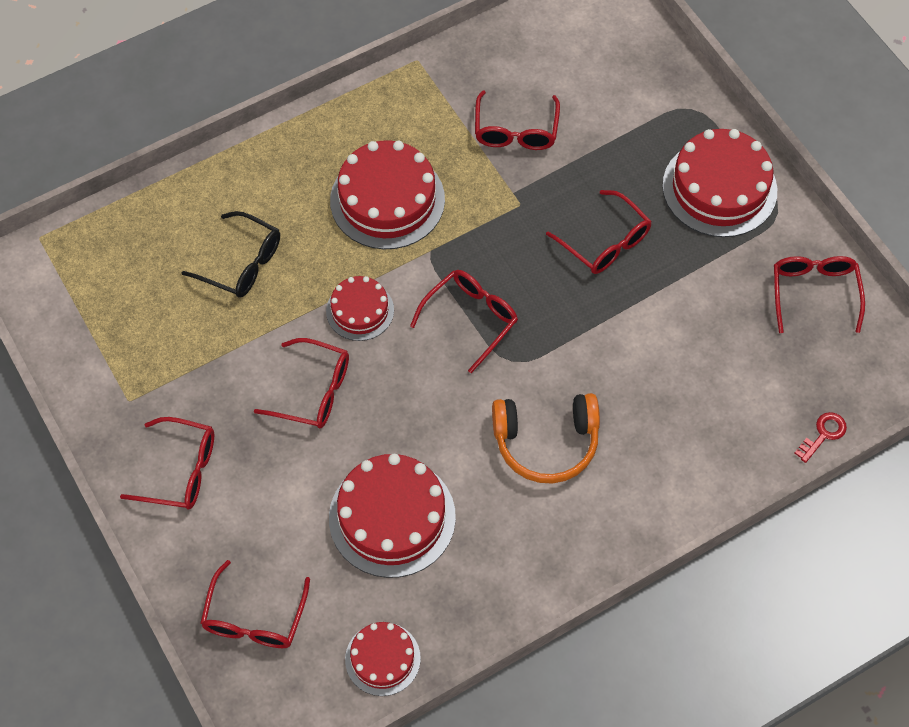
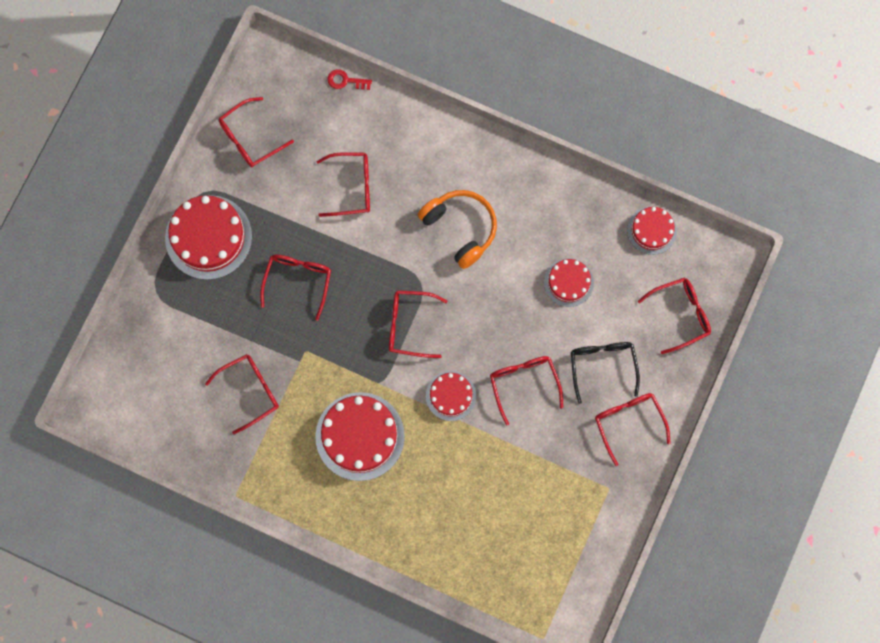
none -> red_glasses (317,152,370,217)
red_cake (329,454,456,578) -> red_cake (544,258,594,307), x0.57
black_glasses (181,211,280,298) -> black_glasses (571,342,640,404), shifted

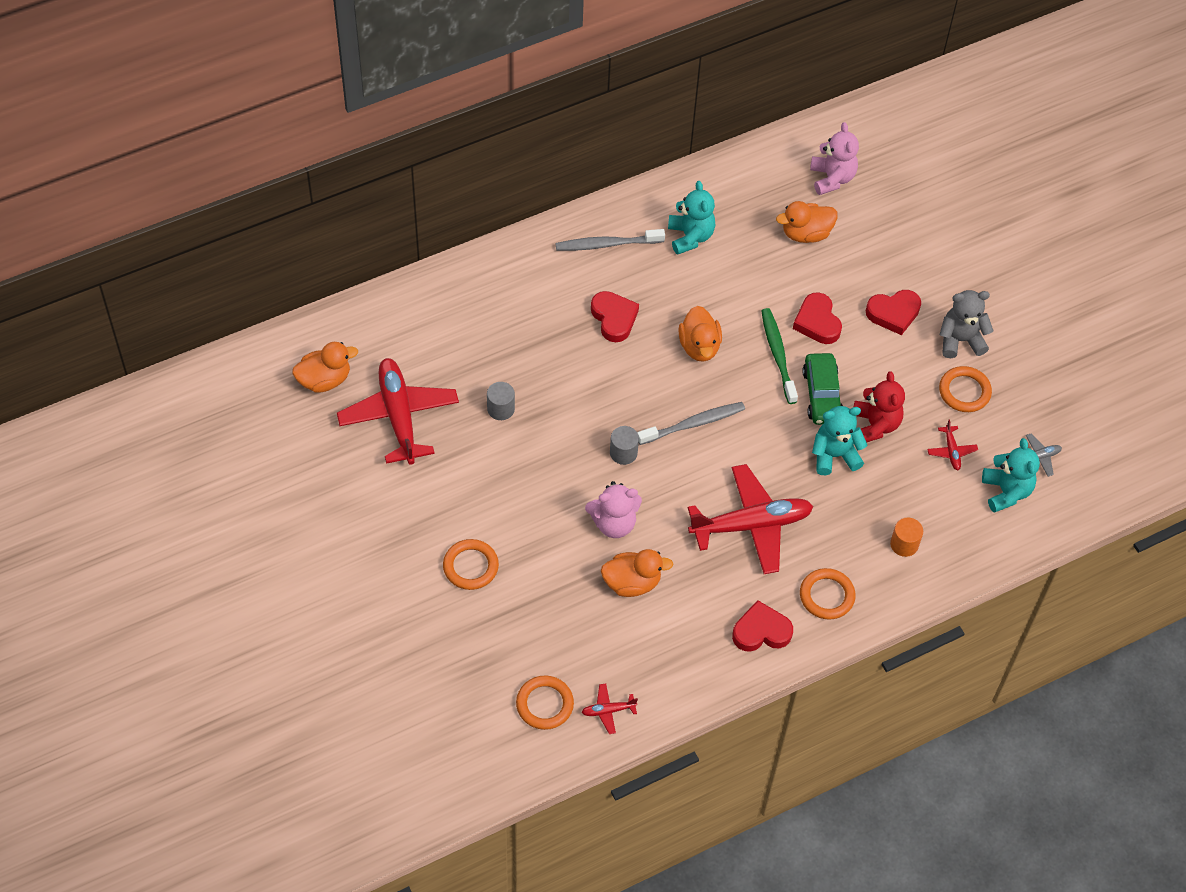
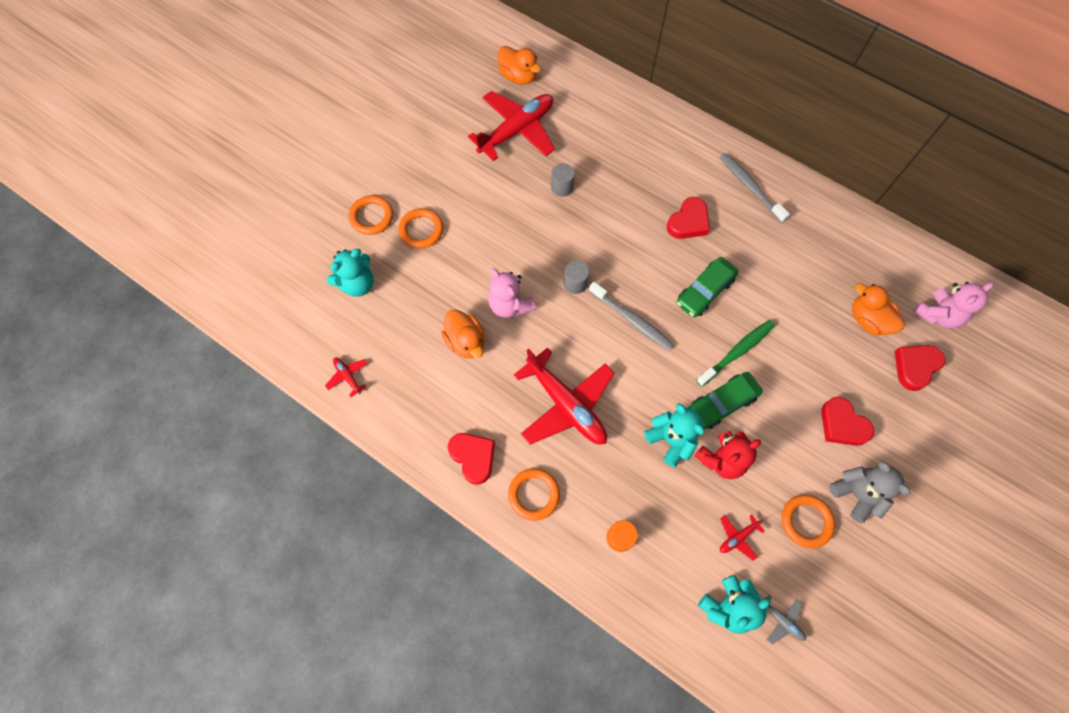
turquoise_teddy_bear (668,181,716,255) -> turquoise_teddy_bear (327,249,374,297), shifted
orange_ring (516,675,574,730) -> orange_ring (349,195,393,235), shifted
orange_duck (678,306,722,362) -> green_car (676,257,739,318)
red_heart (793,292,842,344) -> red_heart (895,345,945,391), shifted

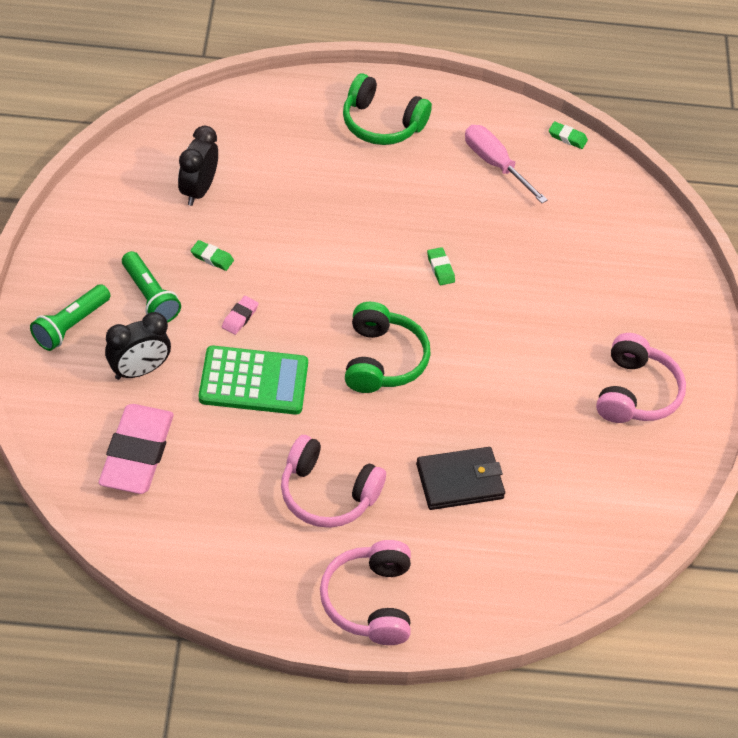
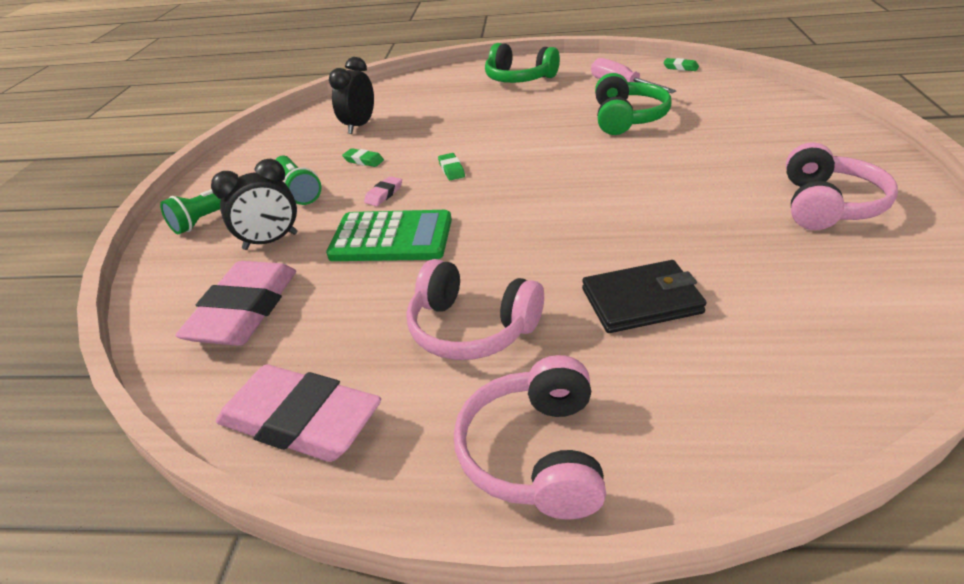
none -> pink_eraser (216,365,381,462)
green_eraser (427,247,455,285) -> green_eraser (438,153,465,180), shifted
green_headphones (345,302,431,393) -> green_headphones (595,73,671,135), shifted

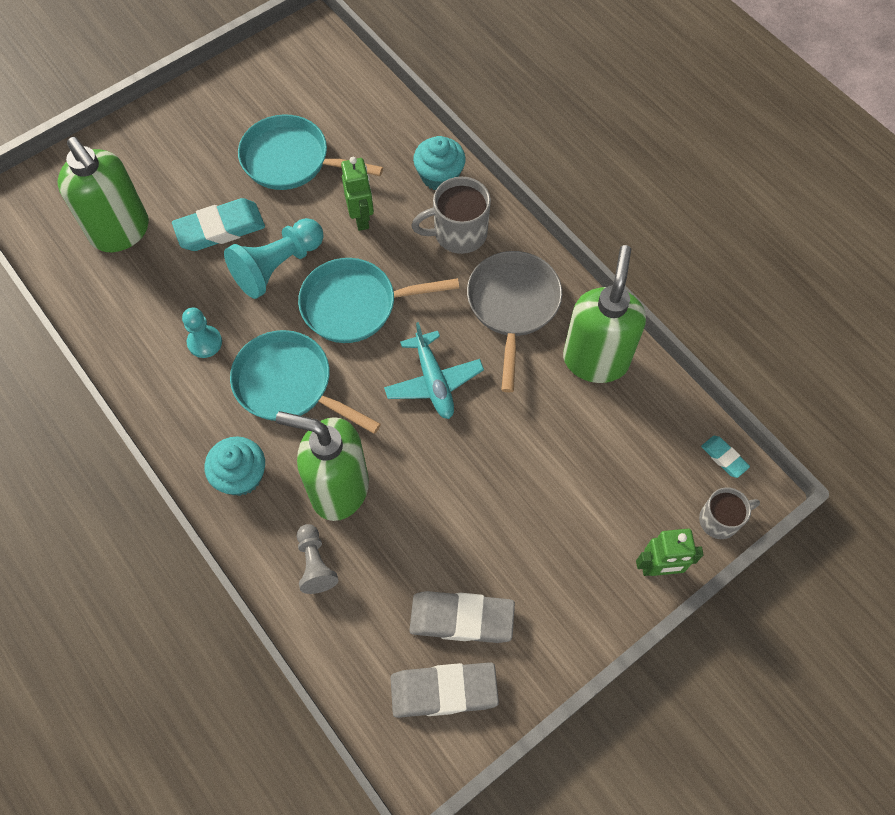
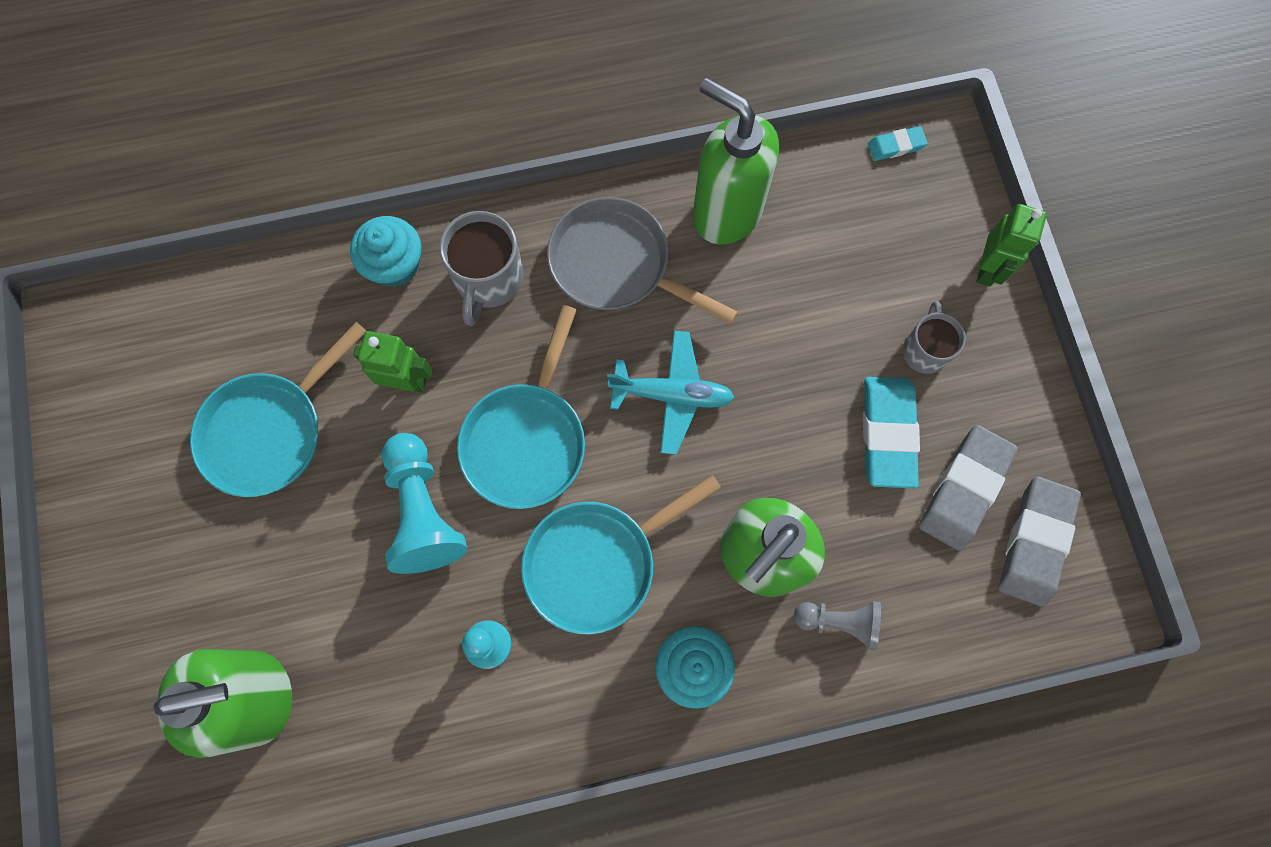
turquoise_eraser (172,198,265,251) -> turquoise_eraser (863,377,920,489), shifted
grey_mug (699,487,760,539) -> grey_mug (903,301,966,374), shifted

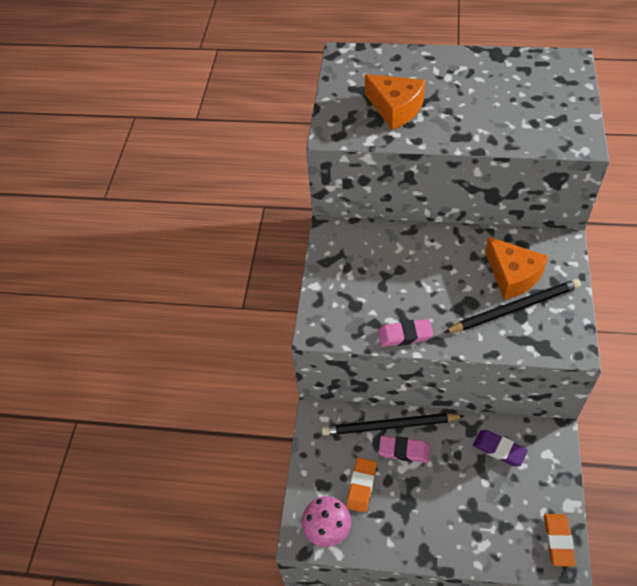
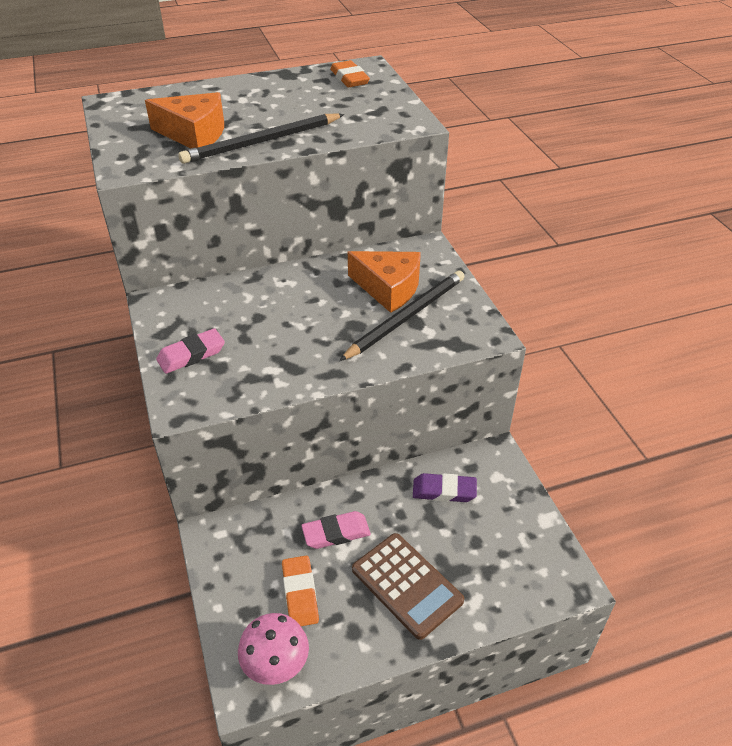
pink_eraser (378,319,433,347) -> pink_eraser (156,328,225,374), shifted
black_pencil (322,413,464,436) -> black_pencil (178,114,344,164), shifted
orange_eraser (544,514,576,567) -> orange_eraser (330,60,370,87), shifted
none -> brown_calculator (352,533,464,640)

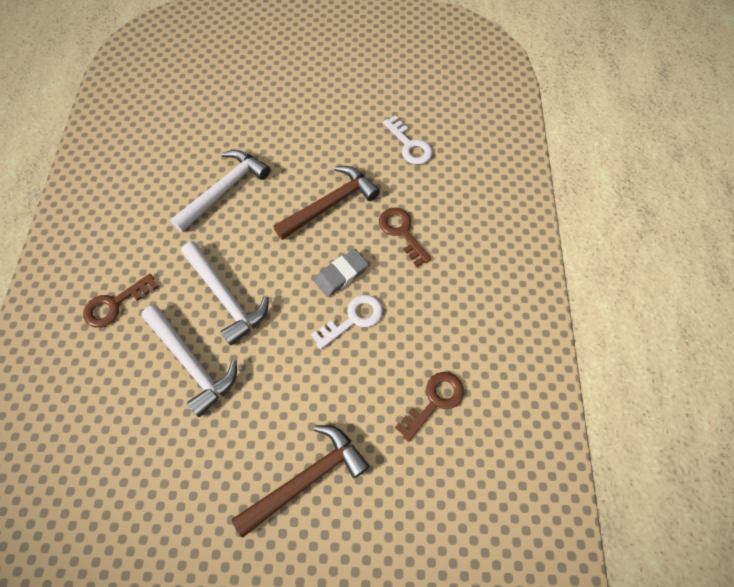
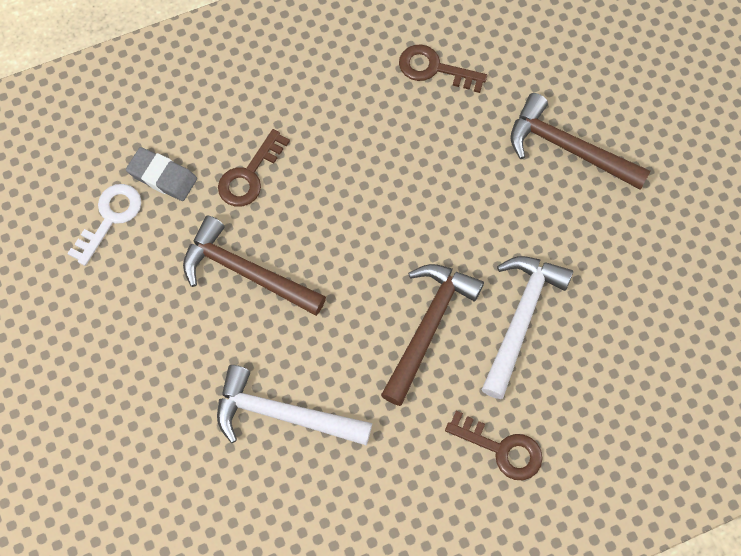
grey_eraser (314,249,369,297) -> grey_eraser (126,147,197,201), shifted
white_hammer (181,241,269,346) -> brown_hammer (381,264,484,406)
white_key (311,295,383,349) -> none

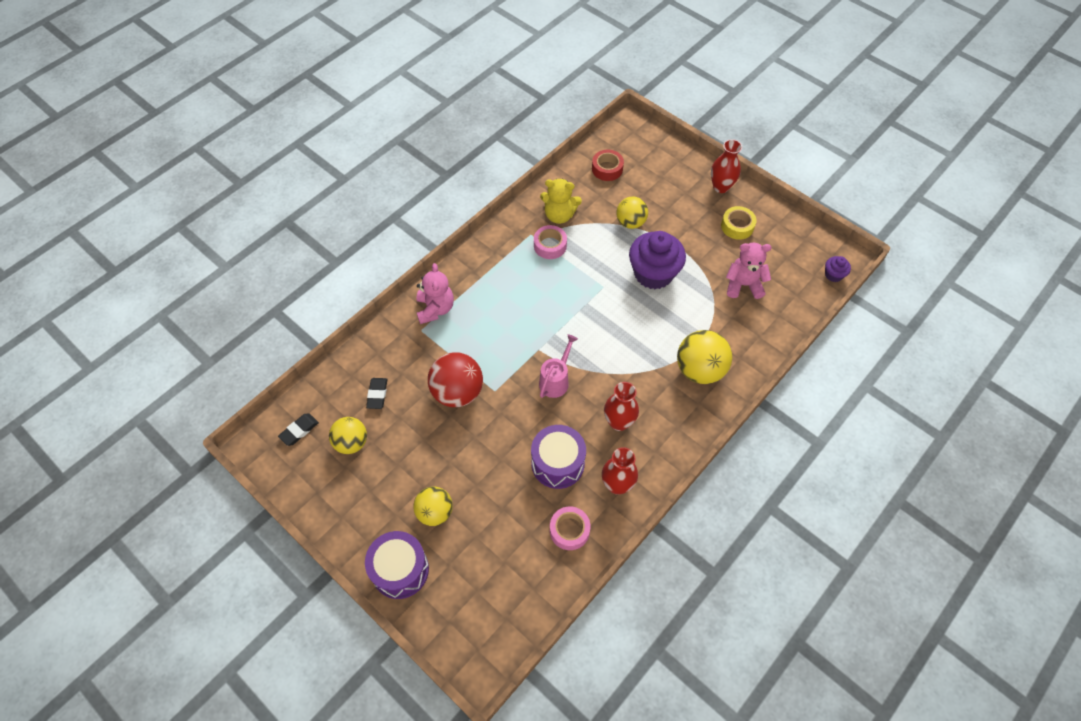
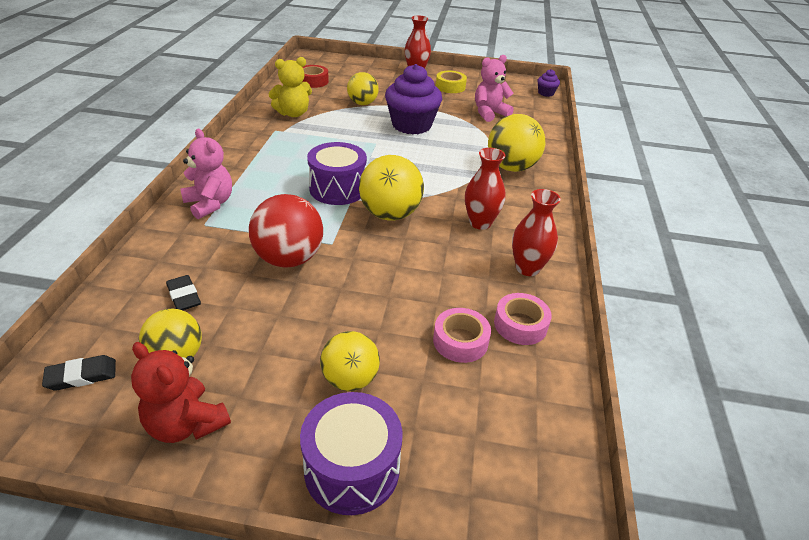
black_eraser (278,413,319,446) -> black_eraser (42,355,116,391), 60 degrees clockwise
none -> red_teddy_bear (131,342,231,443)
purple_drum (531,425,586,489) -> purple_drum (307,142,367,205), shifted
pink_watering_can (539,334,578,398) -> yellow_ball (359,155,424,220)
pink_tape (534,225,567,259) -> pink_tape (433,308,491,363), shifted

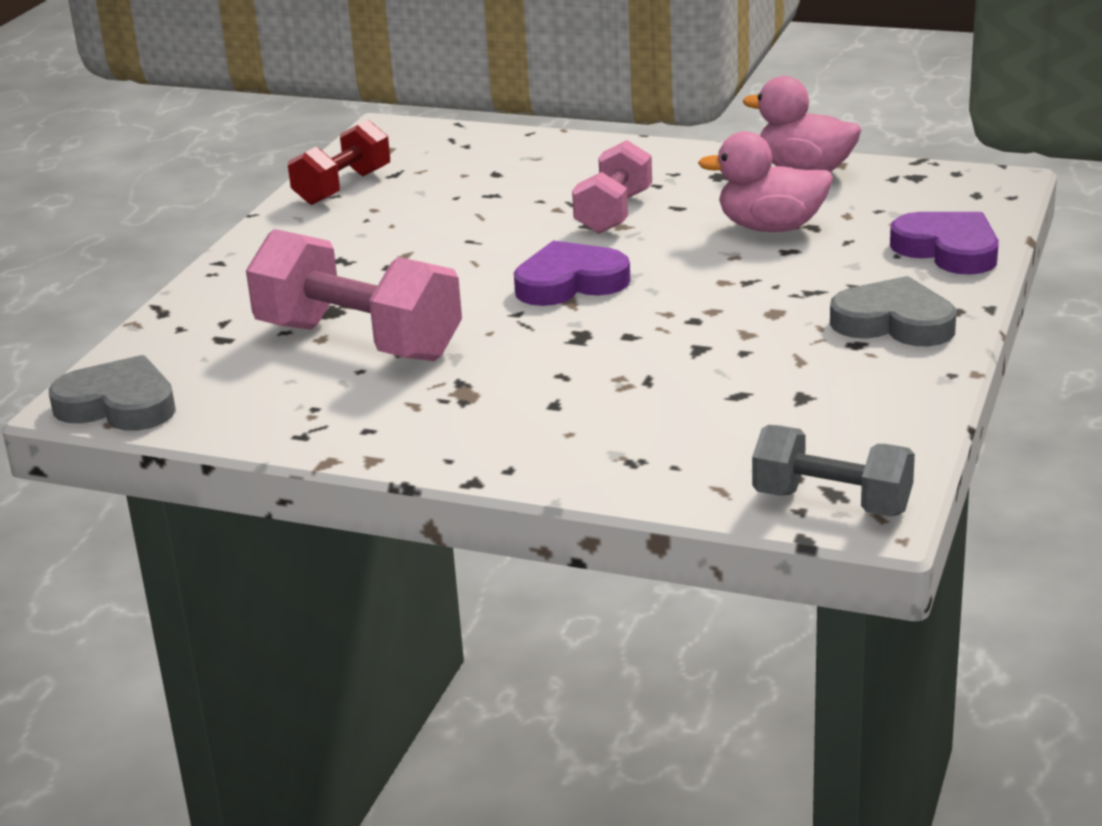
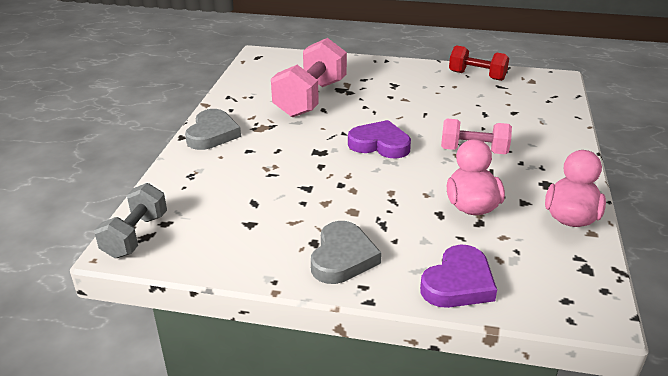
grey_heart (49,355,176,431) -> grey_heart (185,109,241,150), shifted
purple_heart (514,240,631,306) -> purple_heart (348,120,411,158), 45 degrees counterclockwise

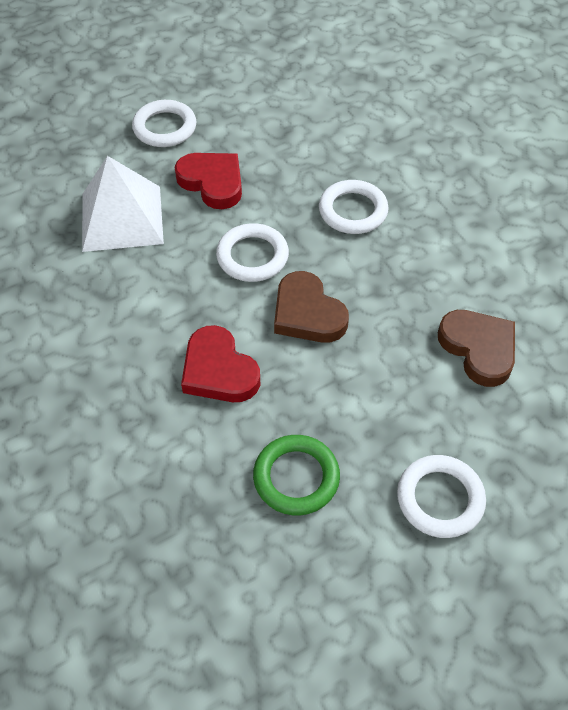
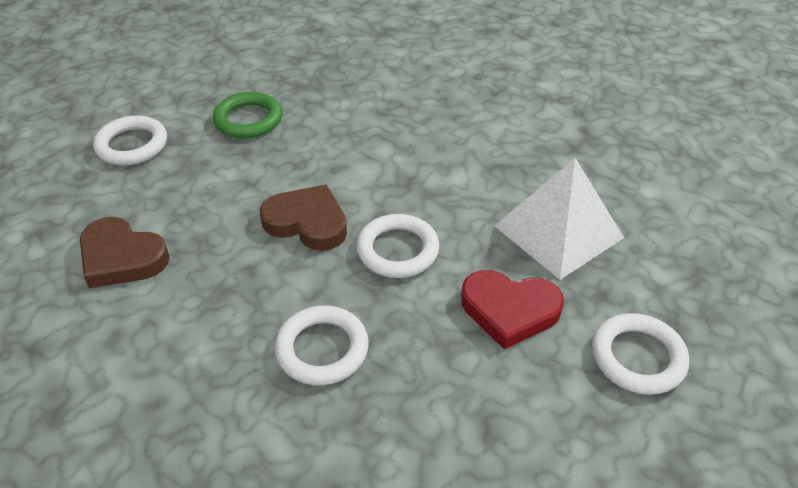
red_heart (181,325,260,402) -> none

